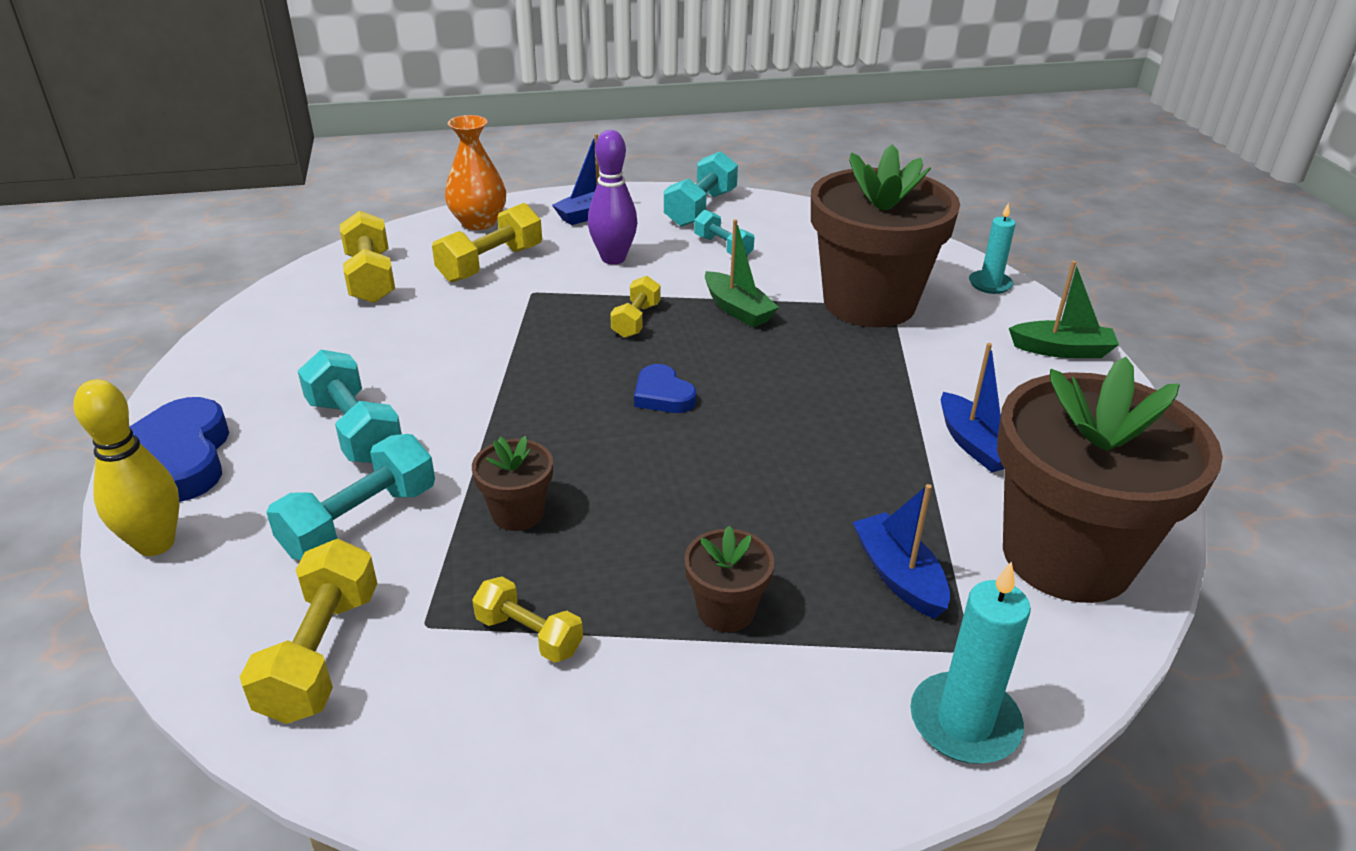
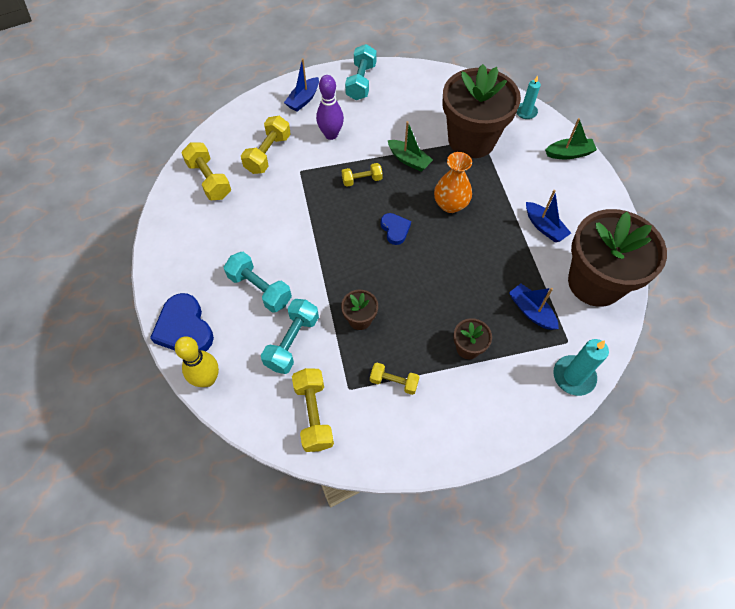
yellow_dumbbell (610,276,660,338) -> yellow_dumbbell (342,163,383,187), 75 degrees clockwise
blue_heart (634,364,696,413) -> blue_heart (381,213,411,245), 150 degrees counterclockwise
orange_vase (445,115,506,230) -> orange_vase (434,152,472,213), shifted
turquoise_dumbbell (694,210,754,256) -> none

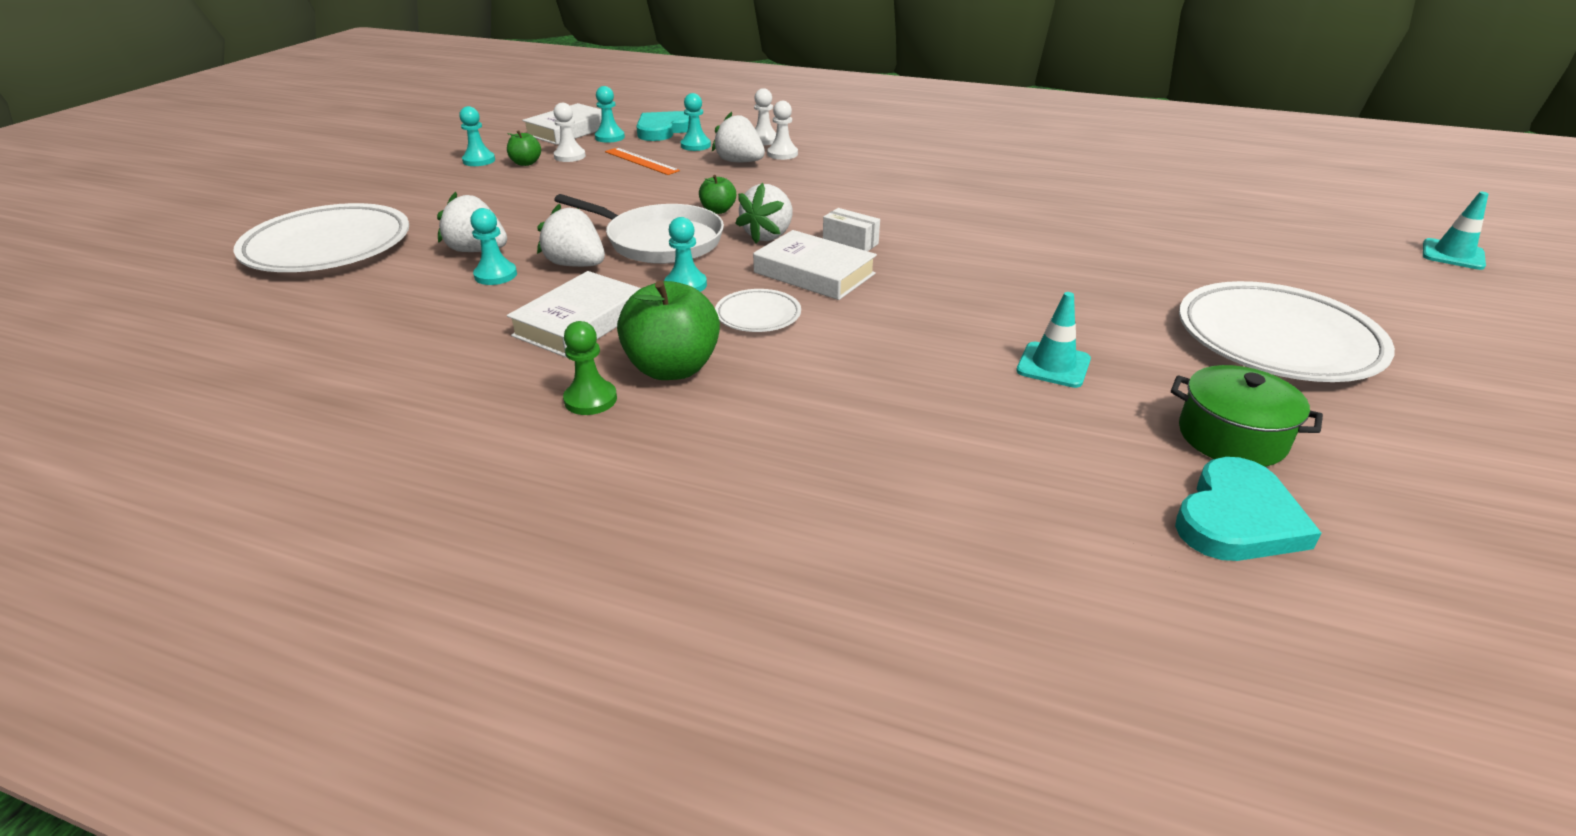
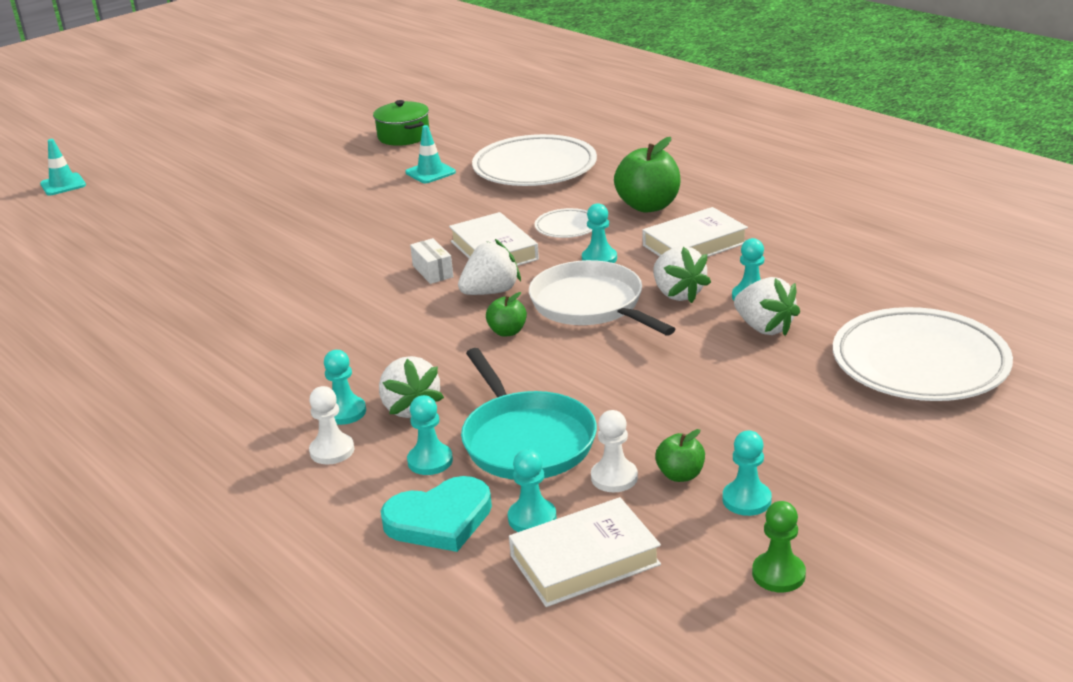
white_pawn (767,101,798,160) -> turquoise_pawn (324,350,366,425)
orange_ruler (605,148,680,175) -> turquoise_pan (461,348,597,480)
white_plate (1179,281,1395,382) -> white_plate (472,134,597,186), shifted
green_pawn (563,321,617,415) -> green_pawn (752,501,806,592), shifted
turquoise_heart (1175,457,1322,561) -> none

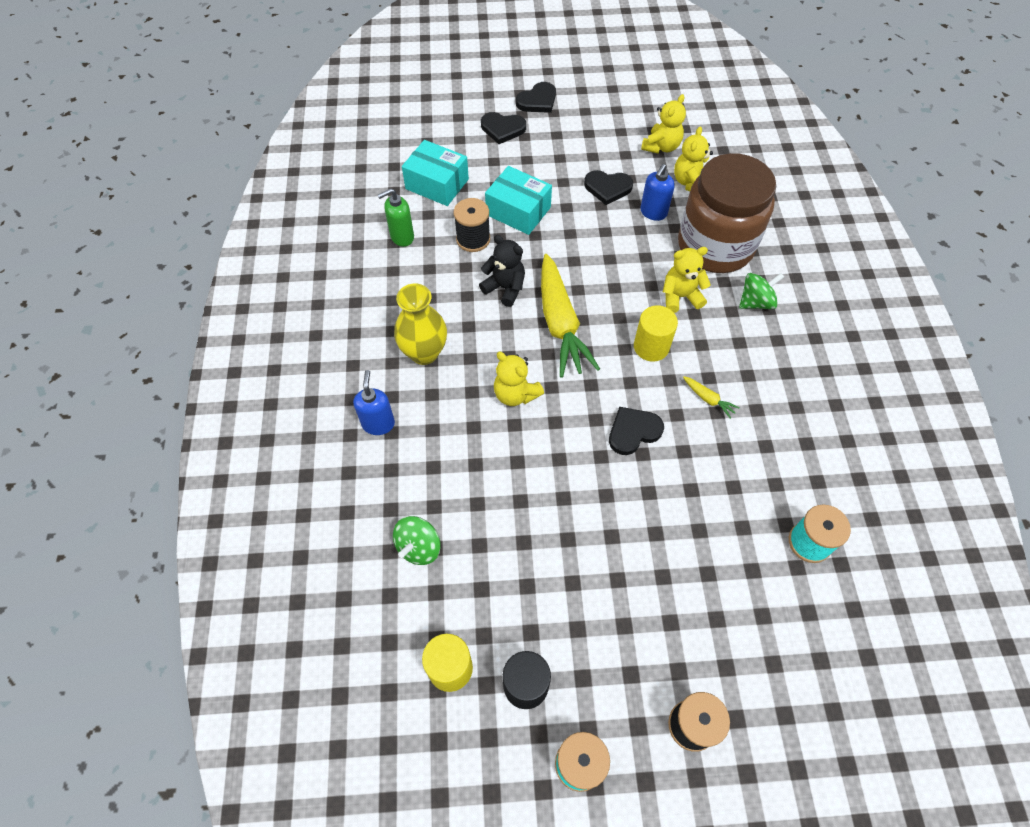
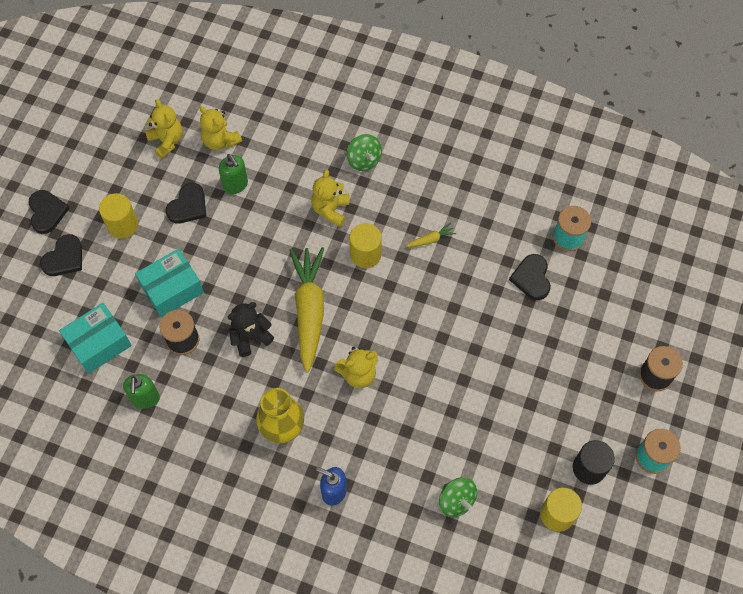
none -> yellow_cylinder (99,193,138,239)
blue_soap_dispenser (640,164,675,221) -> green_soap_dispenser (219,154,248,194)
yellow_carrot (541,254,600,378) -> yellow_carrot (289,247,324,372), 105 degrees counterclockwise
green_spinning_top (739,273,784,309) -> green_spinning_top (347,134,382,171), 150 degrees clockwise
black_heart (609,407,664,455) -> black_heart (509,254,551,300), shifted
brown_jar (678,153,776,273) -> none

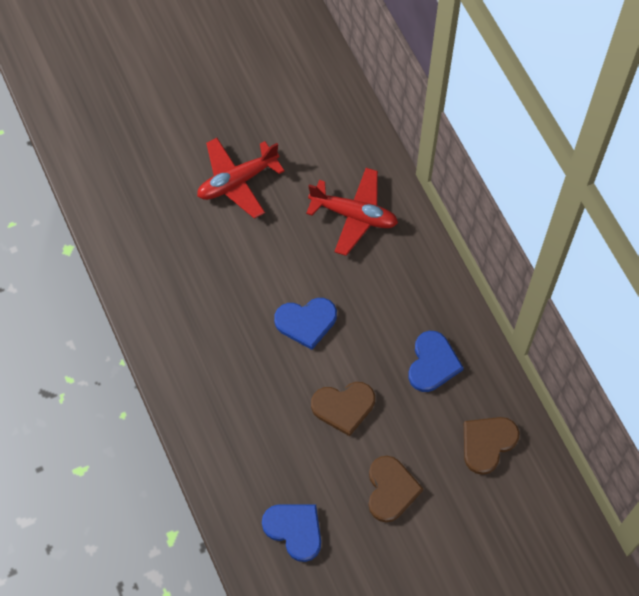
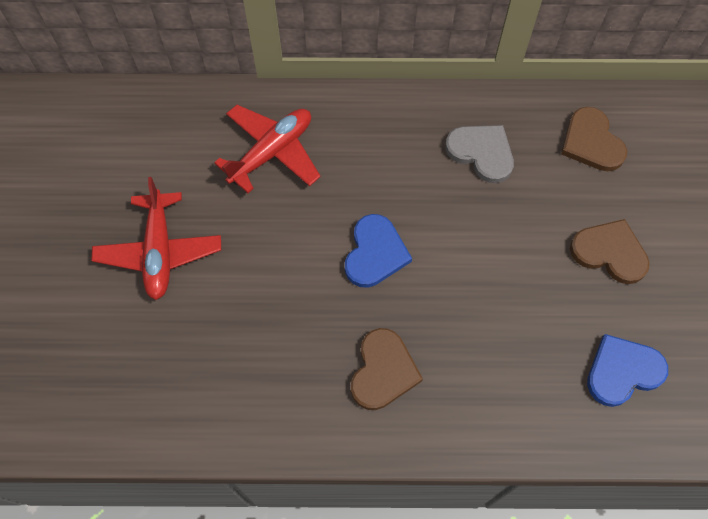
brown_heart (311,382,375,436) -> brown_heart (351,328,423,410), shifted
blue_heart (408,331,464,392) -> grey_heart (445,125,514,183)

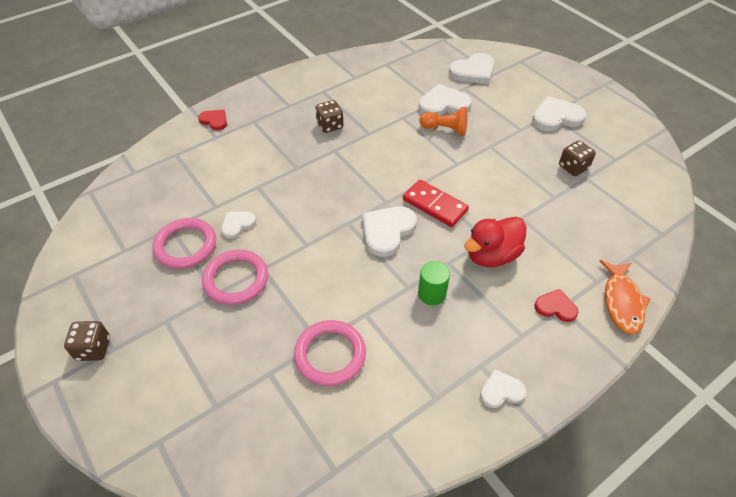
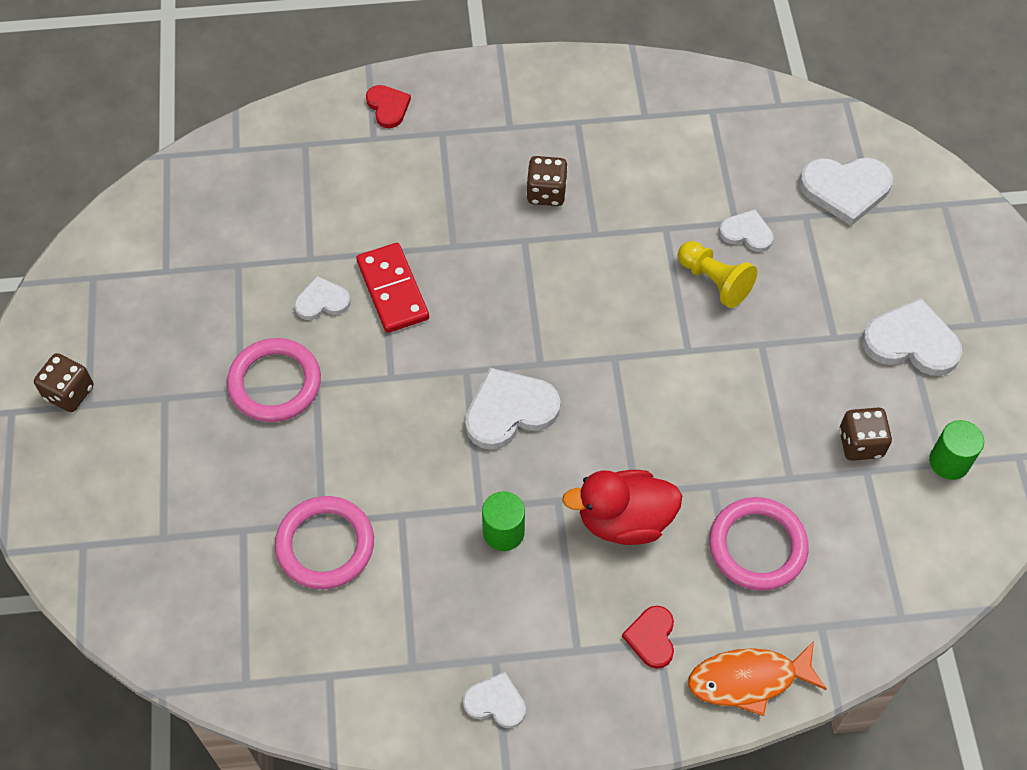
red_domino (403,180,469,227) -> red_domino (356,243,429,333), shifted
red_heart (535,289,578,322) -> red_heart (622,606,674,669), 135 degrees counterclockwise
orange_pawn (419,107,468,136) -> yellow_pawn (678,241,757,308)
orange_fish (599,260,651,334) -> orange_fish (688,641,827,716), 45 degrees clockwise
pink_ring (153,218,216,269) -> pink_ring (709,497,809,591), shifted
white_heart (419,84,472,116) -> white_heart (719,209,774,252), x0.59
none -> green_cylinder (929,420,984,480)

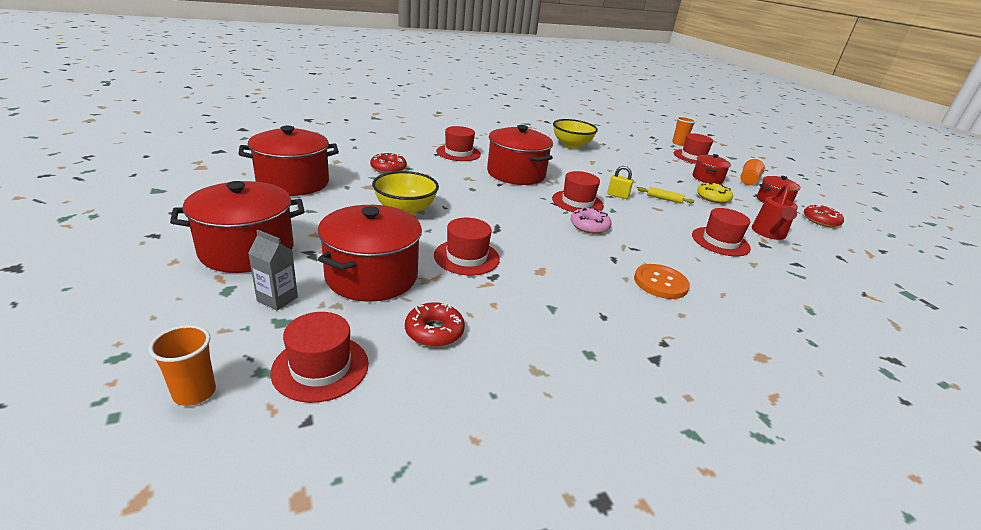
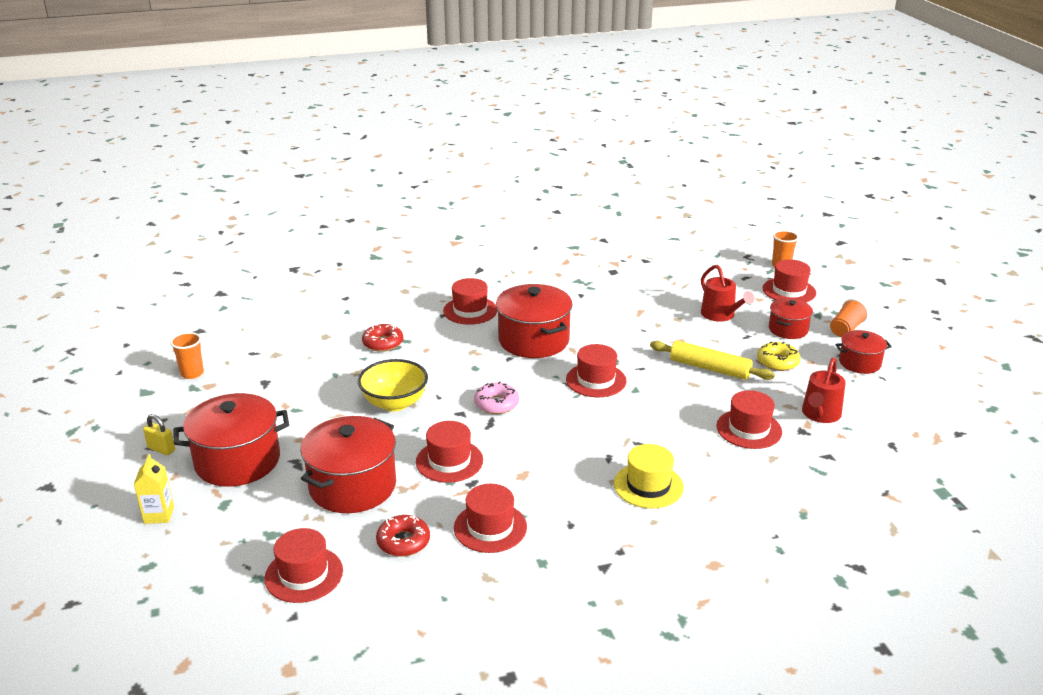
none -> yellow_carton (134,454,174,524)
yellow_padlock (607,166,633,199) -> yellow_padlock (143,414,175,456), shifted
orange_cup (148,325,216,406) -> orange_cup (170,332,204,379), shifted
none -> red_hat (454,484,527,553)
pink_donut (570,207,612,234) -> pink_donut (474,381,519,414), shifted
orange_button (634,264,690,299) -> yellow_hat (614,444,684,509)
yellow_rolling_pin (637,187,694,203) -> yellow_rolling_pin (650,340,775,380), x1.90
none -> red_watering_can (701,265,755,322)
red_pot (239,126,339,196) -> none
grey_carton (248,230,298,311) -> none
yellow_bowl (553,119,598,149) -> none
red_donut (804,204,844,227) -> none

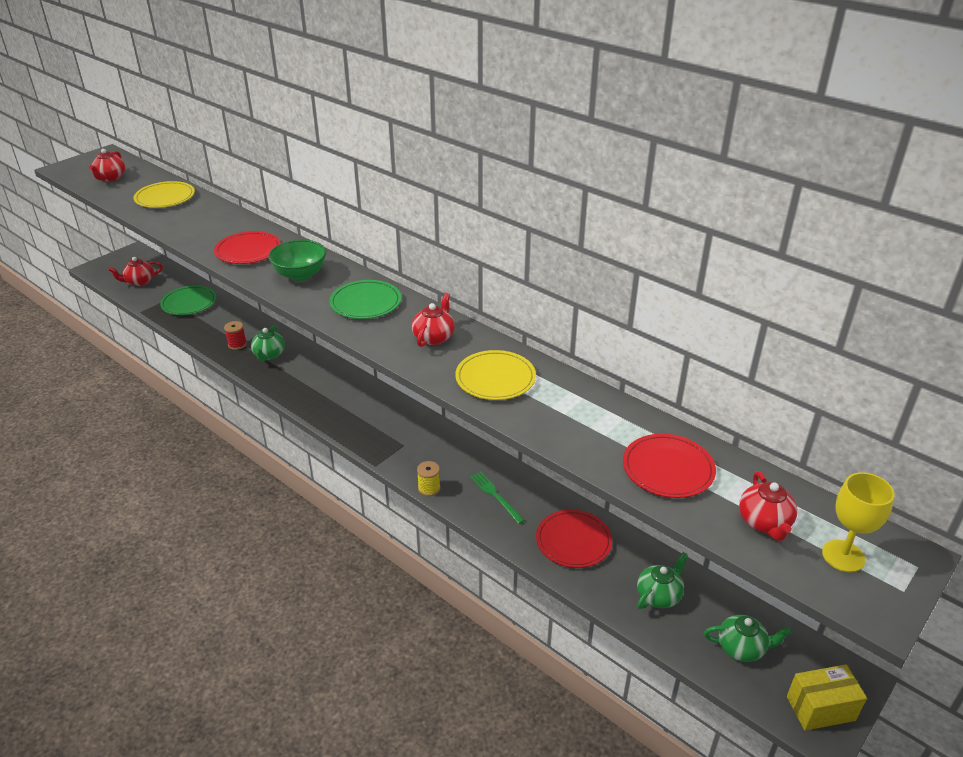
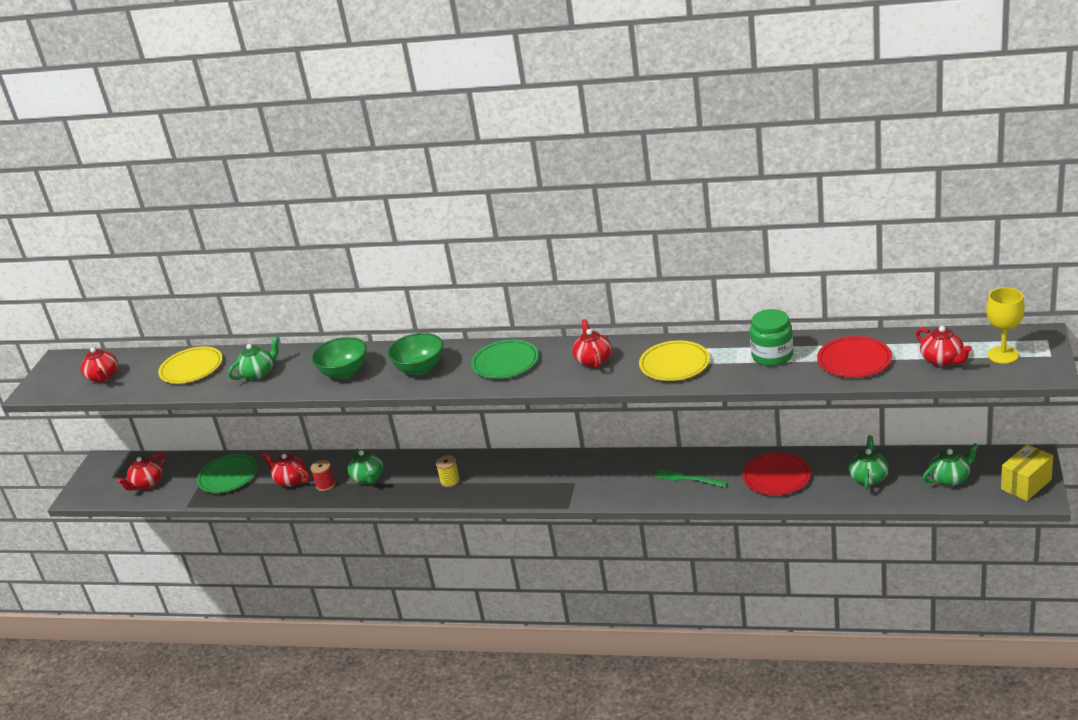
none -> green_teapot (228,336,279,380)
none -> red_teapot (262,452,310,487)
red_plate (214,231,281,264) -> green_bowl (312,337,367,379)
yellow_spool (417,461,441,496) -> yellow_spool (436,455,460,487), shifted
none -> green_jar (750,309,793,366)

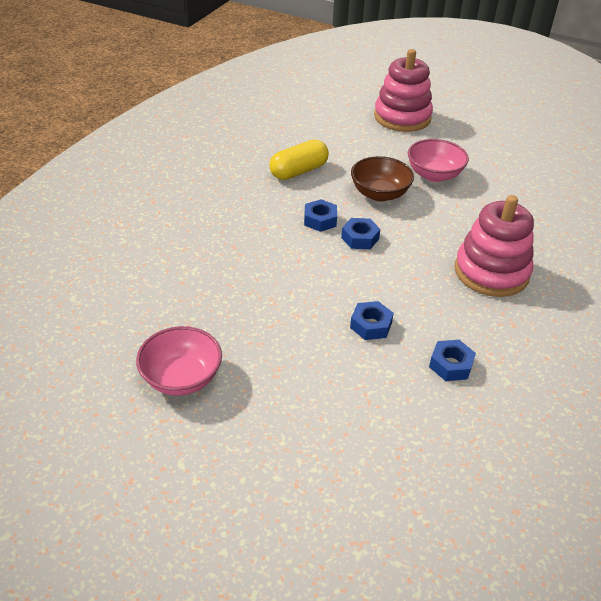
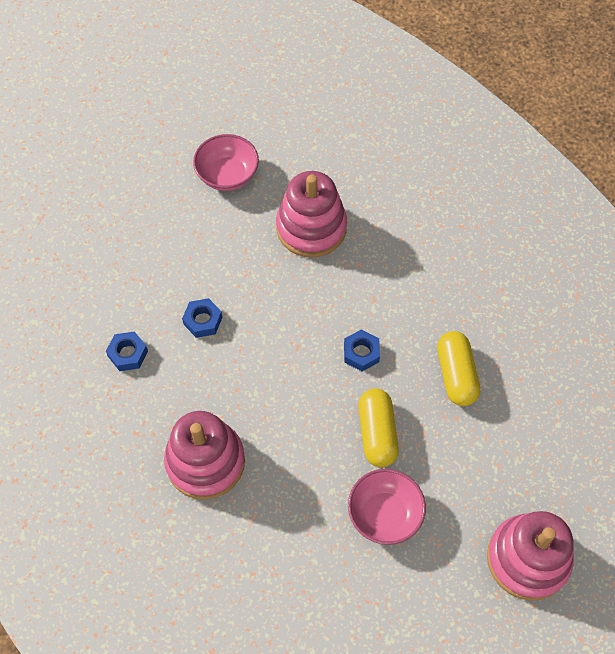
none -> pink_stacking_toy (276,171,347,257)
brown_bowl (351,156,414,201) -> yellow_capsule (358,388,399,467)
blue_nut (341,218,380,249) -> none

